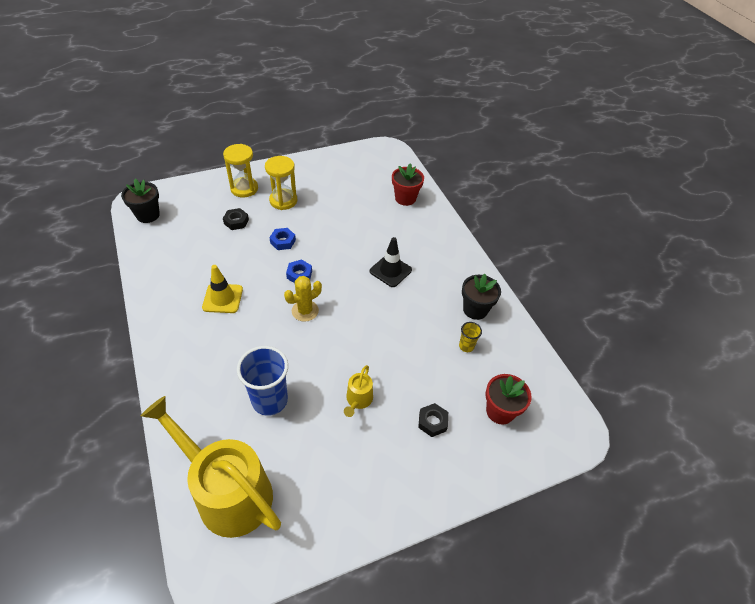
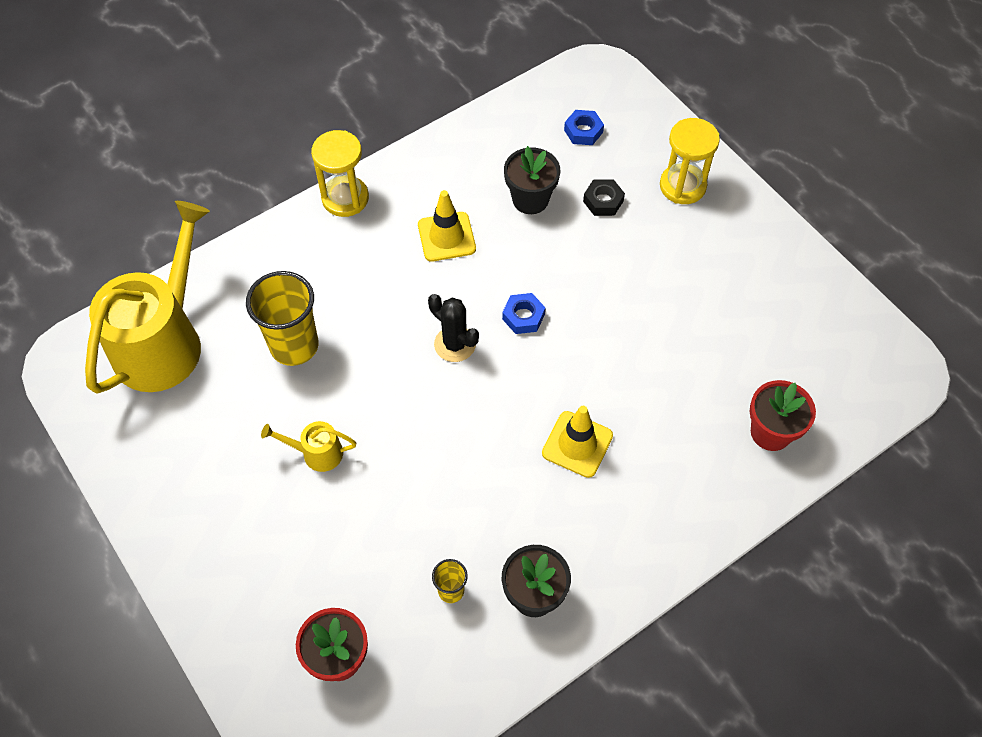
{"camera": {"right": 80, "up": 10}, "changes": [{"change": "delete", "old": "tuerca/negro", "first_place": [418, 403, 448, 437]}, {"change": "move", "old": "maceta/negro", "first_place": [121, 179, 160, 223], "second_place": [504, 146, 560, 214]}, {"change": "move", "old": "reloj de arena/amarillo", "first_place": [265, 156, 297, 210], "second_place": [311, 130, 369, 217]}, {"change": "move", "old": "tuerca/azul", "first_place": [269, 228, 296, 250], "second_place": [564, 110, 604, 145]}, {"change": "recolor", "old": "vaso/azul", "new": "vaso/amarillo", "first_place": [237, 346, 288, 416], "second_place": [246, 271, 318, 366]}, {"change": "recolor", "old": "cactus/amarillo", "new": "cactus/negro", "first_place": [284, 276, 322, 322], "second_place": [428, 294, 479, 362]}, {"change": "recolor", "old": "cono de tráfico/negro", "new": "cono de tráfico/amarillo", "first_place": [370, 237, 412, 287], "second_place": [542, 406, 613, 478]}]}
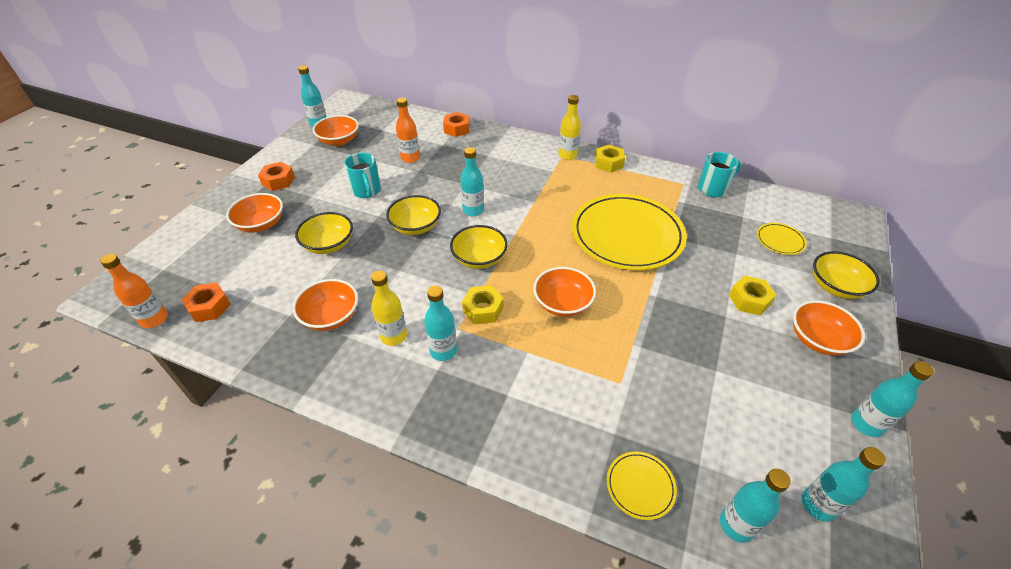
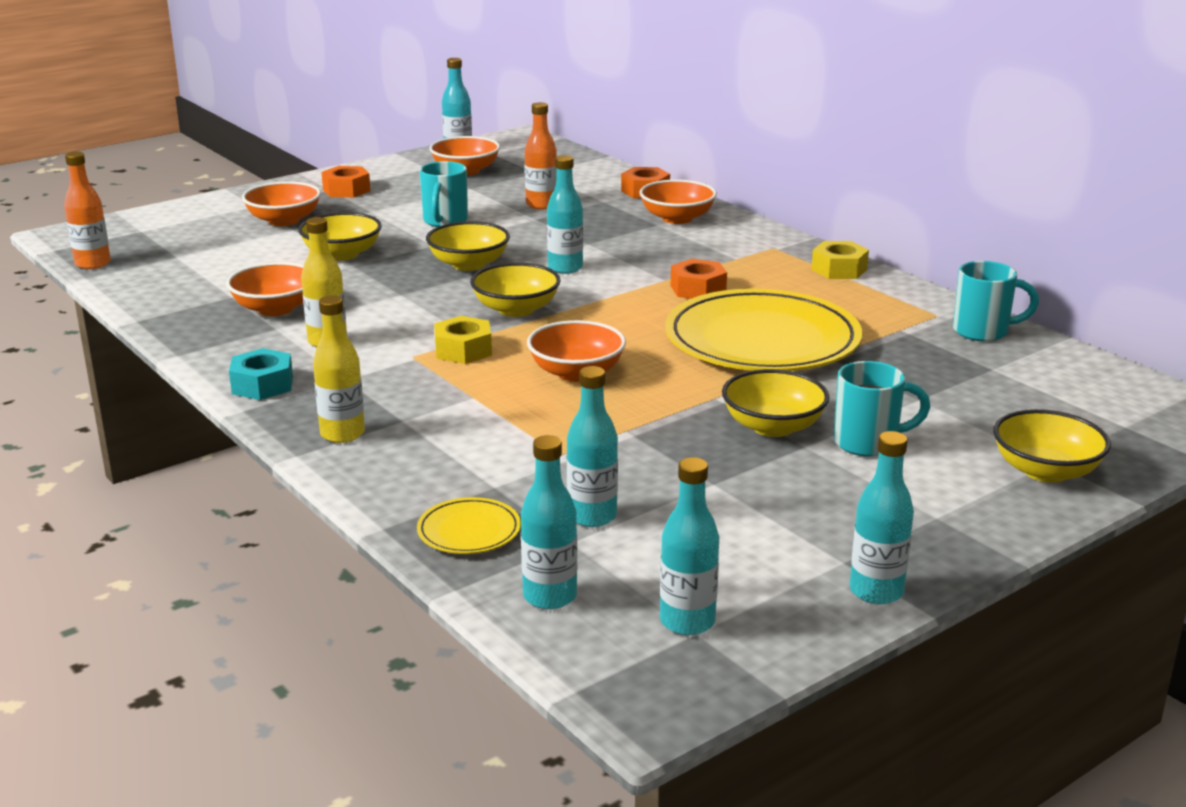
{"camera": {"right": 30, "up": -20}, "changes": [{"change": "delete", "old": "plato/amarillo", "first_place": [757, 223, 807, 255]}, {"change": "insert", "new": "tuerca/turquesa", "second_place": [229, 348, 293, 400]}, {"change": "insert", "new": "cuenco/amarillo", "second_place": [722, 369, 829, 437]}, {"change": "move", "old": "tuerca/naranja", "first_place": [181, 283, 231, 322], "second_place": [671, 259, 727, 299]}, {"change": "move", "old": "botella/turquesa", "first_place": [424, 286, 457, 361], "second_place": [567, 366, 618, 527]}, {"change": "move", "old": "botella/amarillo", "first_place": [558, 95, 581, 160], "second_place": [313, 296, 365, 443]}, {"change": "move", "old": "cuenco/naranja", "first_place": [793, 300, 865, 356], "second_place": [639, 179, 717, 224]}, {"change": "replace", "old": "tuerca/amarillo", "new": "taza/turquesa", "first_place": [729, 276, 776, 315], "second_place": [834, 361, 930, 457]}]}
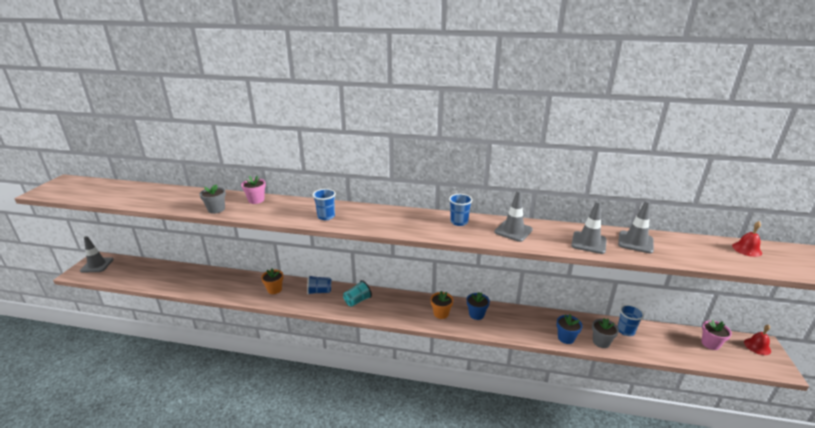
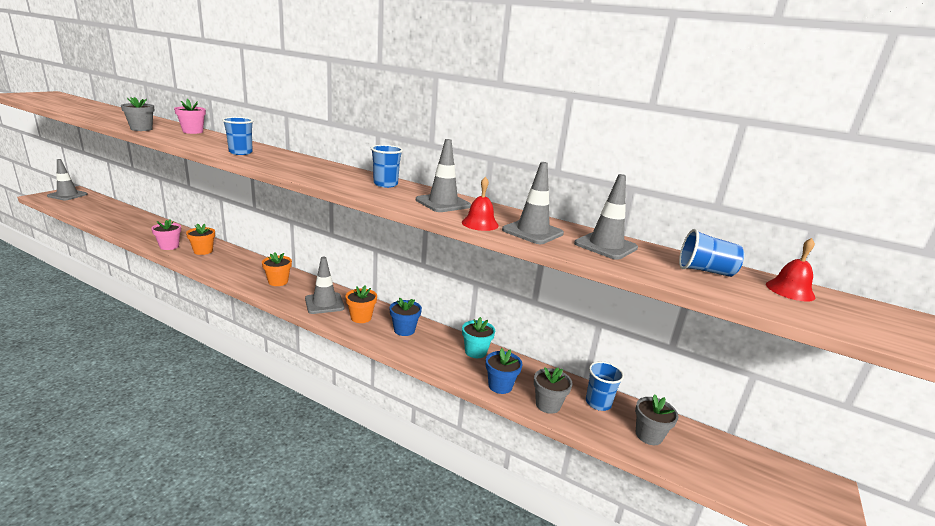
{"camera": {"right": 15, "up": -5}, "changes": [{"change": "insert", "new": "cono de tráfico/gris", "second_place": [305, 257, 345, 314]}, {"change": "insert", "new": "maceta/turquesa", "second_place": [462, 317, 495, 358]}, {"change": "insert", "new": "maceta/gris", "second_place": [635, 395, 679, 445]}, {"change": "move", "old": "vaso/azul", "first_place": [307, 275, 331, 295], "second_place": [679, 229, 744, 277]}, {"change": "move", "old": "maceta/rosa", "first_place": [701, 320, 732, 350], "second_place": [151, 219, 181, 250]}, {"change": "move", "old": "campana/rojo", "first_place": [744, 324, 771, 355], "second_place": [462, 177, 499, 231]}, {"change": "replace", "old": "vaso/turquesa", "new": "maceta/naranja", "first_place": [343, 280, 372, 307], "second_place": [262, 252, 292, 286]}]}
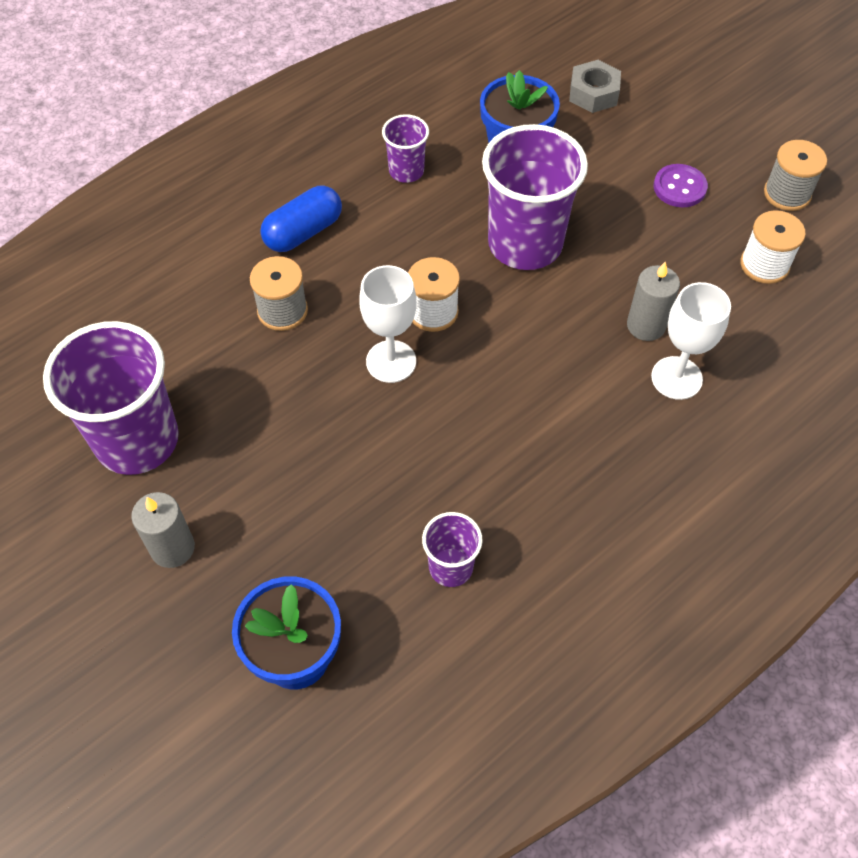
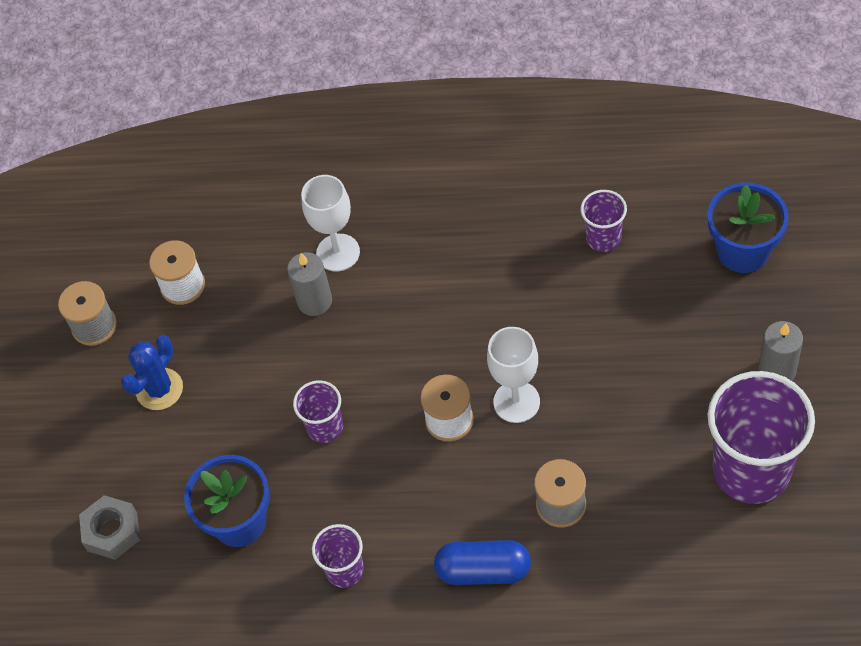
{"camera": {"right": -130, "up": 0}, "changes": [{"change": "replace", "old": "botón/morado", "new": "cactus/azul", "first_place": [654, 164, 708, 208], "second_place": [121, 335, 183, 410]}, {"change": "resize", "old": "vaso/morado", "first_place": [482, 124, 588, 270], "second_place": [293, 380, 343, 443], "factor": 0.5}]}
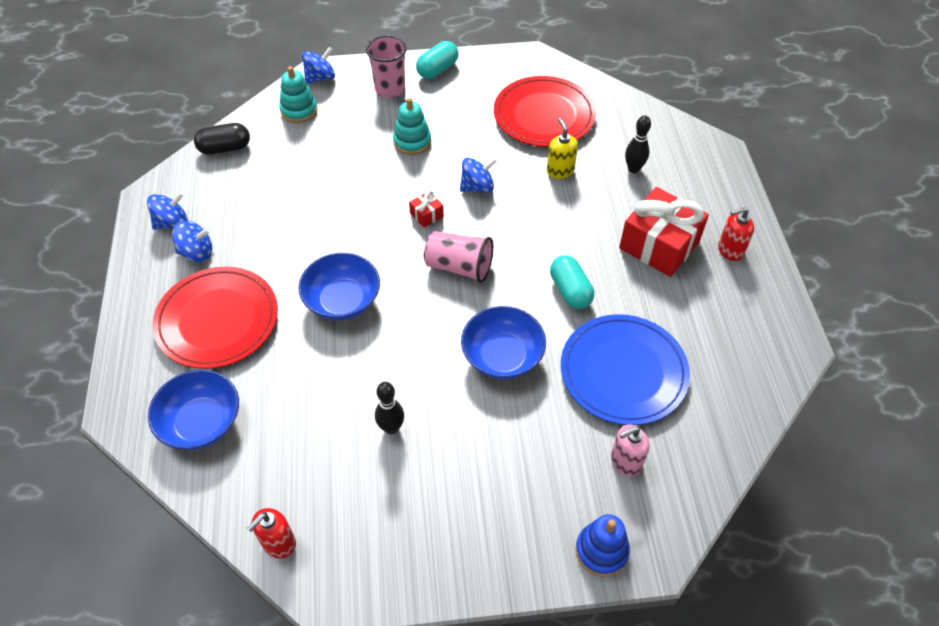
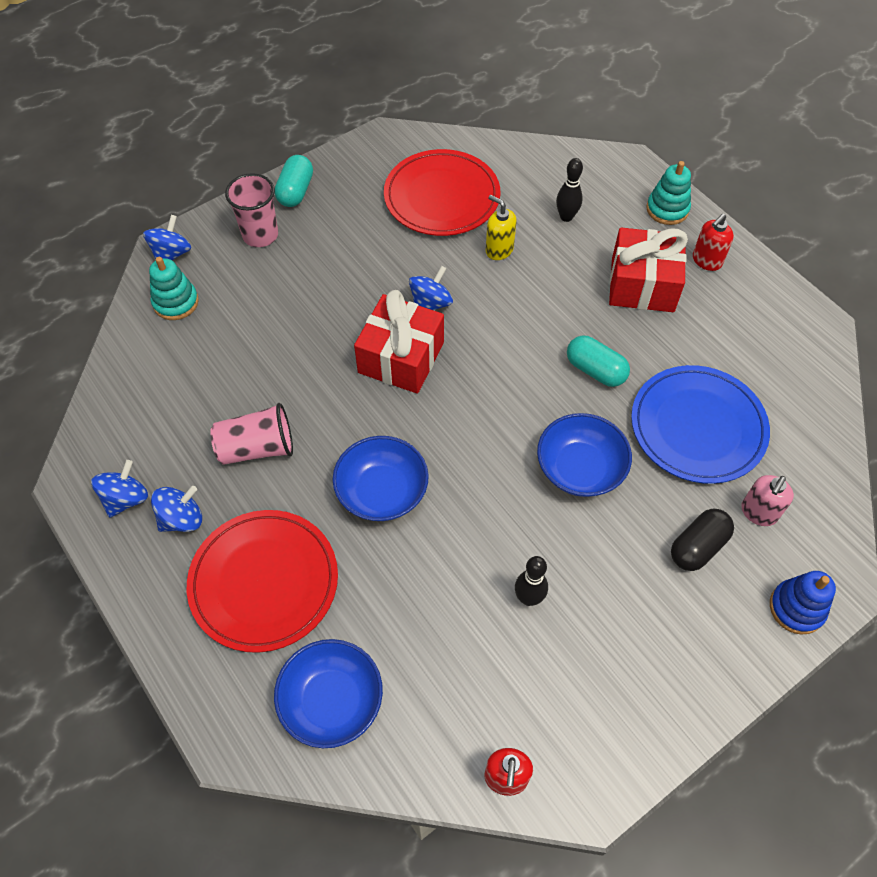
{"camera": {"right": -30, "up": 5}, "changes": [{"change": "move", "old": "cápsula/negro", "first_place": [194, 123, 250, 155], "second_place": [671, 509, 734, 571]}, {"change": "move", "old": "juguete apilable/turquesa", "first_place": [393, 98, 431, 155], "second_place": [647, 161, 691, 225]}, {"change": "move", "old": "vaso/rosa", "first_place": [424, 231, 493, 283], "second_place": [210, 403, 293, 465]}, {"change": "resize", "old": "regalo/rojo", "first_place": [409, 190, 444, 228], "second_place": [354, 290, 444, 394], "factor": 2.35}]}
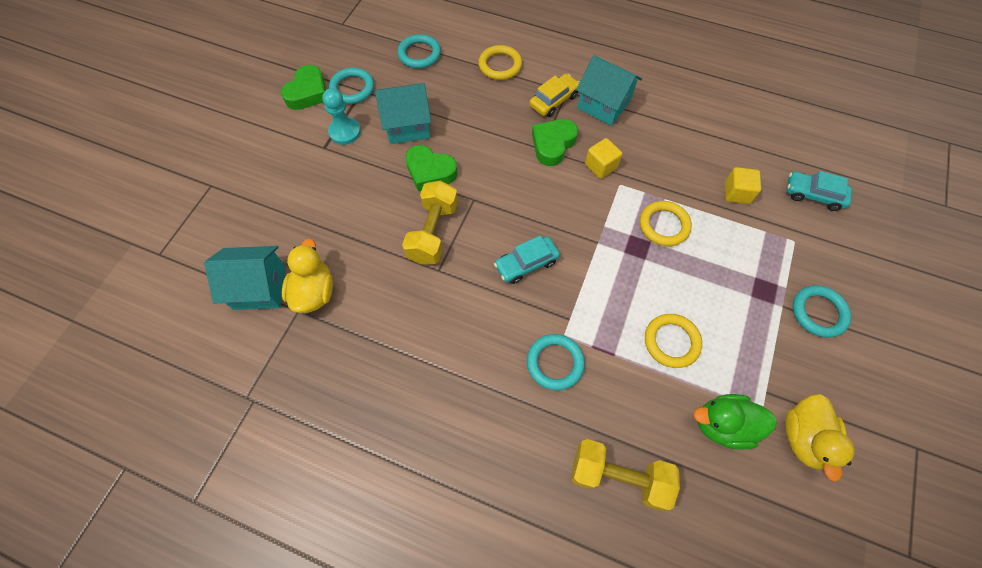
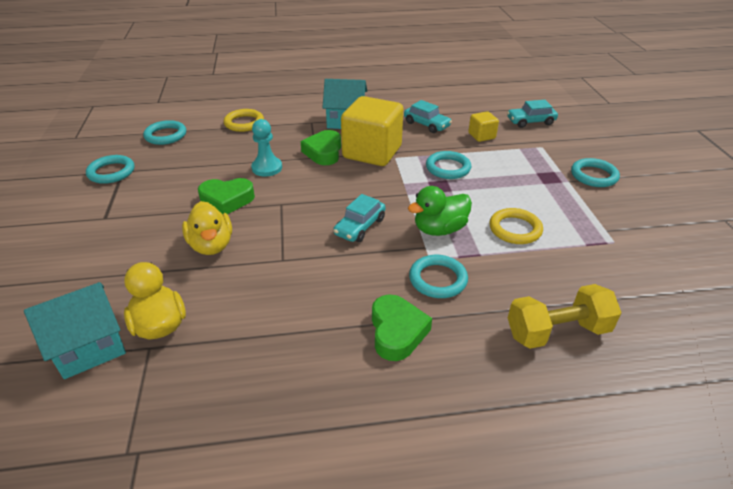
{"camera": {"right": -30, "up": -25}, "changes": [{"change": "delete", "old": "casa/turquesa", "first_place": [375, 83, 431, 144]}, {"change": "delete", "old": "mancuerna/amarillo", "first_place": [402, 180, 458, 265]}, {"change": "delete", "old": "coche/amarillo", "first_place": [529, 74, 580, 117]}, {"change": "insert", "new": "coche/turquesa", "second_place": [404, 100, 452, 133]}, {"change": "move", "old": "corazón/verde", "first_place": [281, 65, 326, 110], "second_place": [372, 294, 432, 361]}, {"change": "move", "old": "peón/turquesa", "first_place": [322, 88, 361, 145], "second_place": [251, 119, 282, 177]}, {"change": "move", "old": "pato/verde", "first_place": [694, 394, 777, 450], "second_place": [408, 186, 472, 236]}, {"change": "move", "old": "pato/amarillo", "first_place": [785, 394, 854, 482], "second_place": [182, 201, 232, 255]}, {"change": "recolor", "old": "anillo/amarillo", "new": "anillo/turquesa", "first_place": [640, 201, 692, 246], "second_place": [426, 151, 471, 179]}, {"change": "resize", "old": "cubo/amarillo", "first_place": [585, 138, 622, 179], "second_place": [341, 96, 403, 166], "factor": 2.15}]}
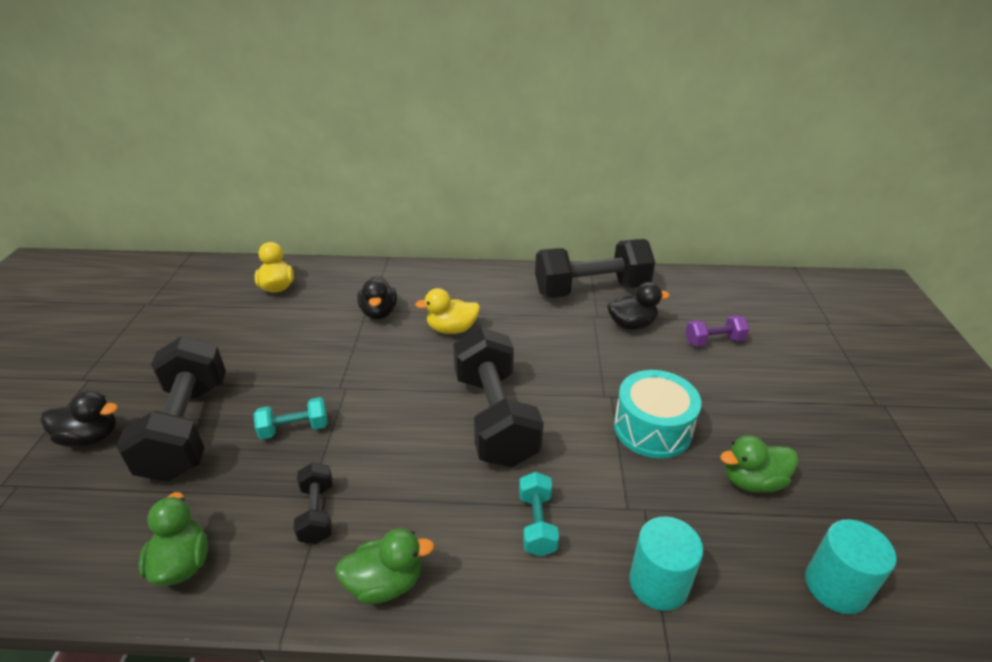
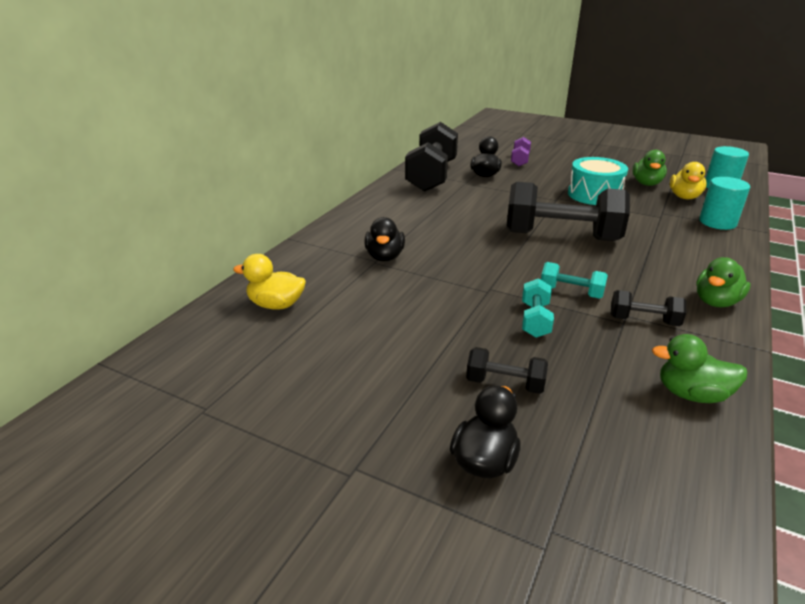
{"camera": {"right": -65, "up": -5}, "changes": [{"change": "move", "old": "pato/amarillo", "first_place": [415, 288, 480, 334], "second_place": [670, 162, 707, 199]}, {"change": "move", "old": "mancuerna/turquesa", "first_place": [519, 472, 559, 556], "second_place": [541, 262, 608, 299]}, {"change": "rotate", "old": "pato/verde", "first_place": [335, 528, 434, 604], "second_place": [696, 257, 751, 307], "degrees": -150}, {"change": "rotate", "old": "pato/negro", "first_place": [357, 276, 397, 319], "second_place": [364, 217, 405, 261], "degrees": 75}, {"change": "resize", "old": "mancuerna/negro", "first_place": [116, 336, 226, 482], "second_place": [466, 347, 548, 394], "factor": 0.46}]}
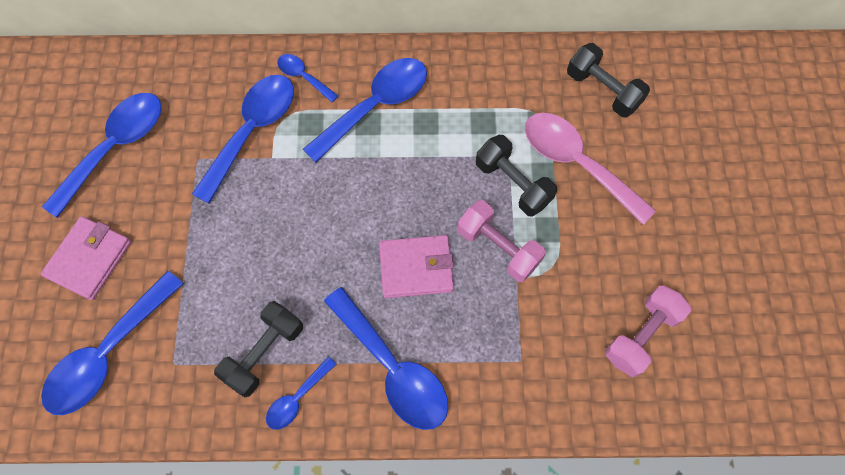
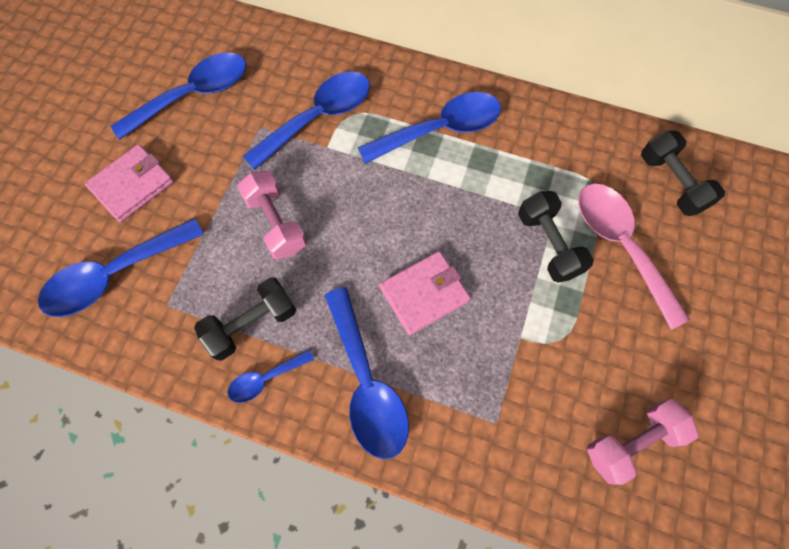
{"camera": {"right": 20, "up": 0}, "changes": [{"change": "delete", "old": "cuchara/azul", "first_place": [277, 54, 338, 102]}, {"change": "move", "old": "mancuerna/rosa", "first_place": [457, 200, 546, 282], "second_place": [237, 171, 307, 260]}, {"change": "rotate", "old": "cartera/rosa", "first_place": [379, 235, 454, 298], "second_place": [380, 251, 471, 335], "degrees": -45}]}
